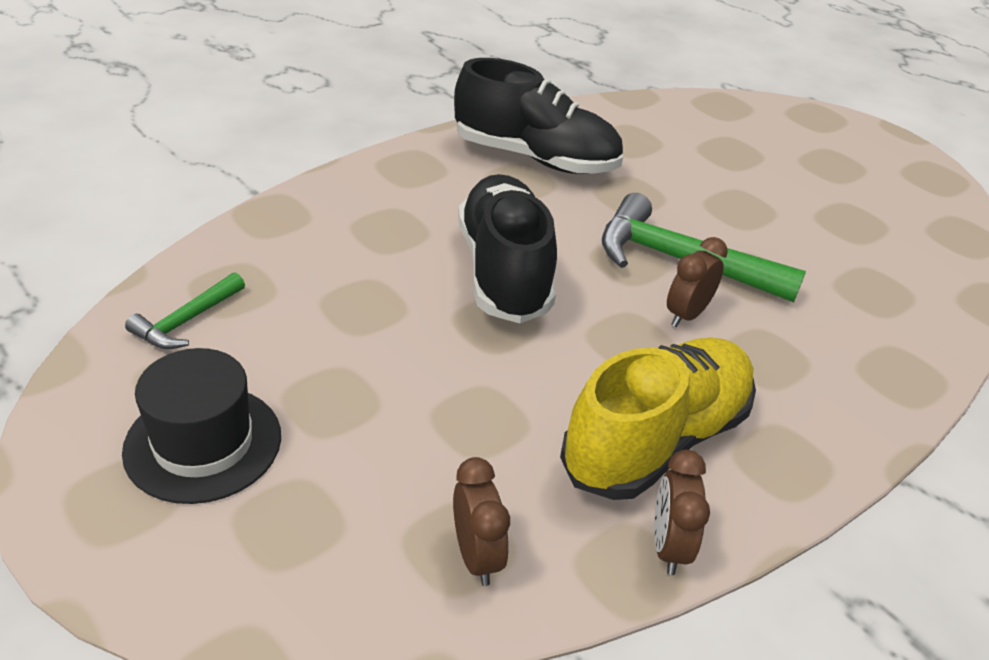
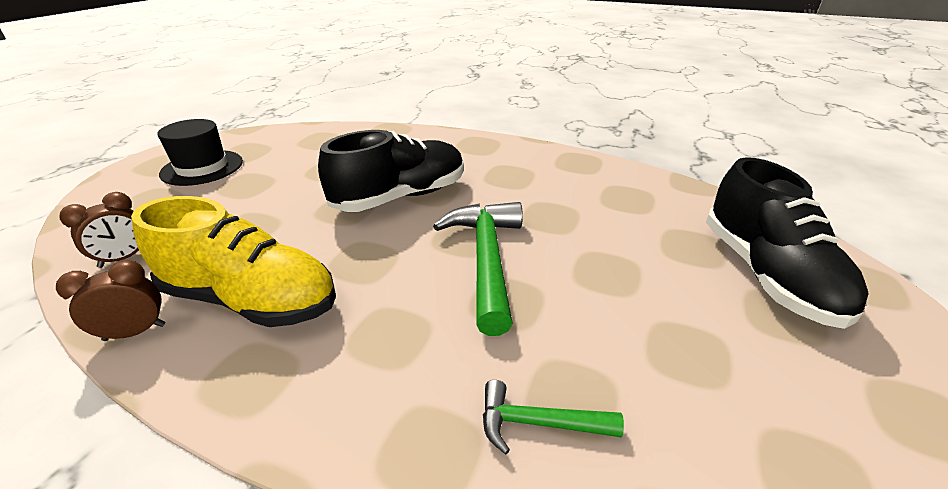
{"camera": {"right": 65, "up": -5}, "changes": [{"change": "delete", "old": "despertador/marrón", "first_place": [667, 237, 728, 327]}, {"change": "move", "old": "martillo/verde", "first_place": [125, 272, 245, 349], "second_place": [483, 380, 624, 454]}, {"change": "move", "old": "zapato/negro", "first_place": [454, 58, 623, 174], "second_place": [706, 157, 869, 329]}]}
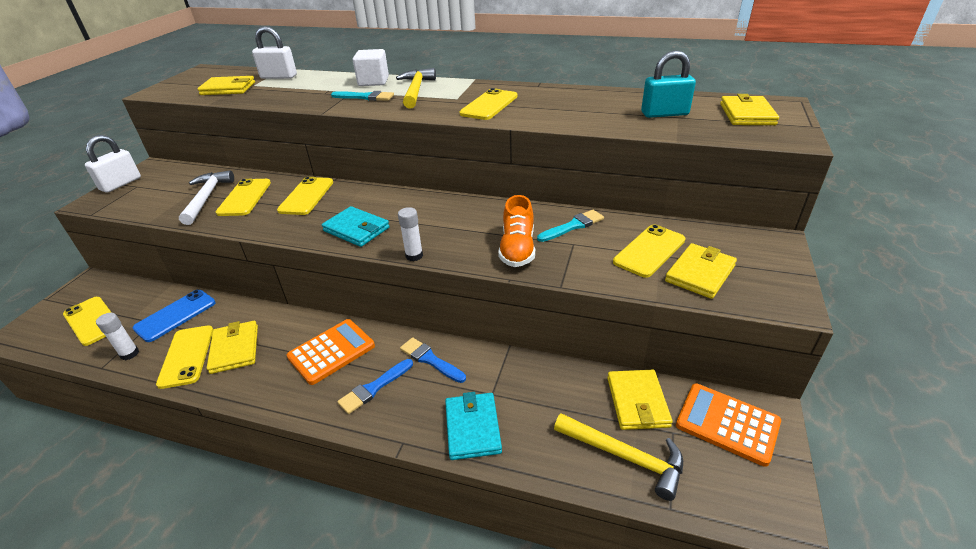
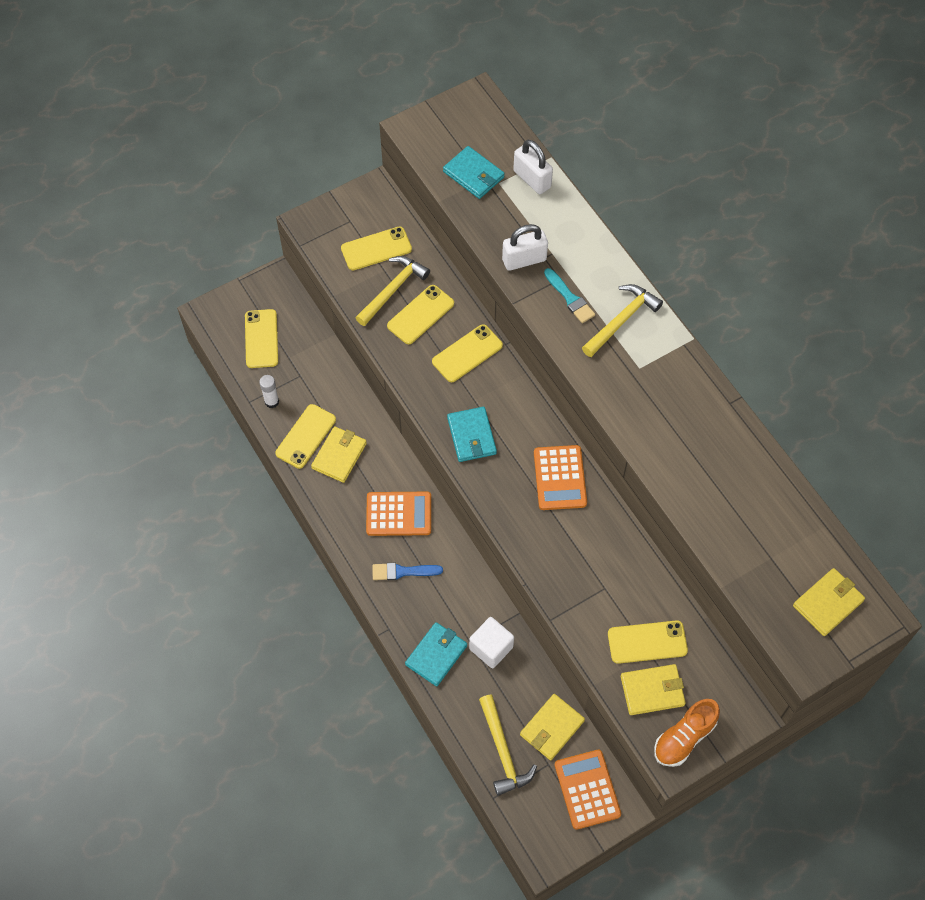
{"camera": {"right": 40, "up": 25}, "changes": [{"change": "delete", "old": "móvil/azul", "first_place": [133, 290, 215, 342]}, {"change": "delete", "old": "barra de pegamento/blanco", "first_place": [398, 207, 423, 261]}, {"change": "delete", "old": "pincel/azul", "first_place": [400, 337, 466, 383]}, {"change": "delete", "old": "pincel/turquesa", "first_place": [537, 210, 604, 242]}, {"change": "delete", "old": "candado/turquesa", "first_place": [641, 50, 696, 118]}, {"change": "insert", "new": "calculadora/naranja", "second_place": [534, 445, 587, 510]}, {"change": "move", "old": "candado/blanco", "first_place": [85, 135, 141, 193], "second_place": [502, 224, 548, 271]}, {"change": "move", "old": "cubo/blanco", "first_place": [353, 49, 389, 86], "second_place": [469, 617, 514, 668]}, {"change": "move", "old": "móvil/amarillo", "first_place": [459, 88, 518, 120], "second_place": [341, 226, 412, 270]}, {"change": "move", "old": "zapato/naranja", "first_place": [498, 195, 535, 267], "second_place": [654, 699, 720, 767]}, {"change": "recolor", "old": "martillo/blanco", "new": "martillo/amarillo", "first_place": [179, 170, 234, 225], "second_place": [356, 256, 430, 326]}, {"change": "recolor", "old": "cartera/amarillo", "new": "cartera/turquesa", "first_place": [197, 76, 255, 95], "second_place": [443, 146, 505, 199]}]}
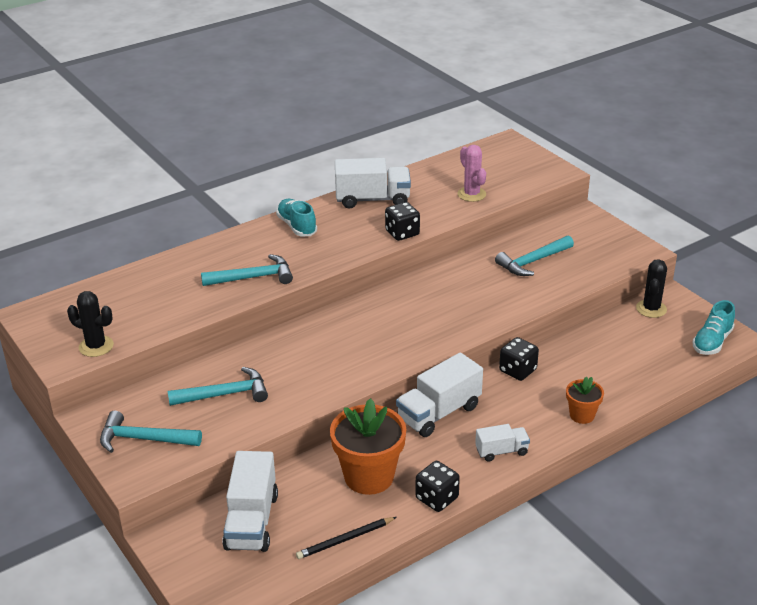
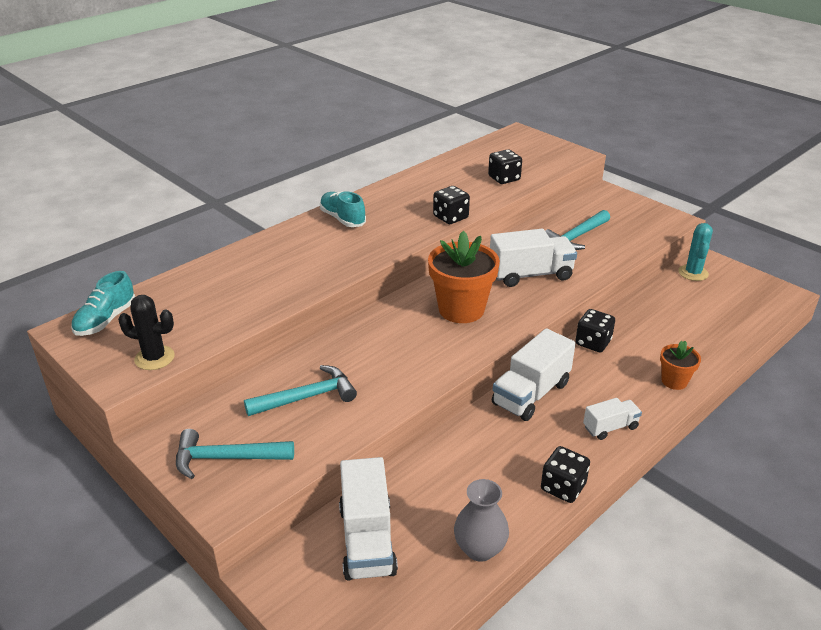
{"camera": {"right": -10, "up": 0}, "changes": [{"change": "delete", "old": "martillo/turquesa", "first_place": [201, 254, 293, 286]}, {"change": "move", "old": "maceta/naranja", "first_place": [330, 398, 406, 495], "second_place": [428, 231, 500, 323]}, {"change": "move", "old": "camión/blanco", "first_place": [335, 158, 411, 209], "second_place": [490, 229, 577, 287]}, {"change": "move", "old": "zapato/turquesa", "first_place": [692, 300, 735, 355], "second_place": [71, 271, 135, 336]}, {"change": "replace", "old": "lápiz/negro", "new": "florero/gris", "first_place": [296, 517, 396, 559], "second_place": [454, 479, 509, 562]}, {"change": "replace", "old": "cactus/rosa", "new": "dado/negro", "first_place": [457, 145, 486, 202], "second_place": [488, 149, 522, 184]}, {"change": "recolor", "old": "cactus/negro", "new": "cactus/turquesa", "first_place": [636, 260, 667, 318], "second_place": [678, 223, 713, 281]}]}
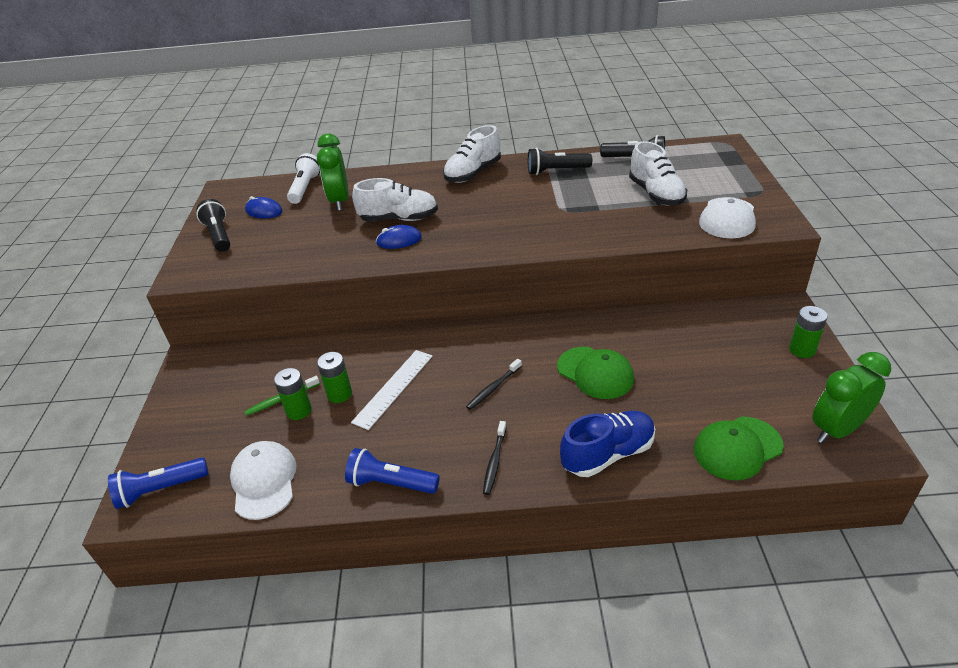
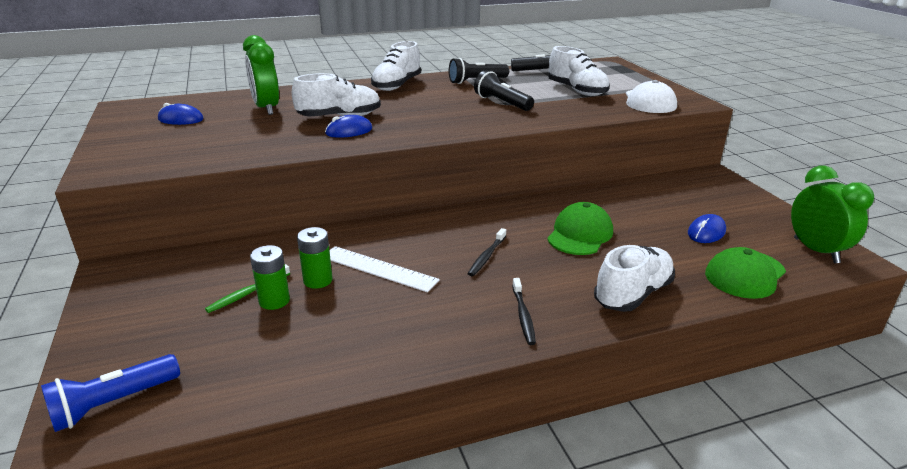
{"camera": {"right": -20, "up": -10}, "changes": [{"change": "delete", "old": "gorra/blanco", "first_place": [230, 441, 296, 520]}, {"change": "delete", "old": "lámpara de mano/blanco", "first_place": [287, 153, 320, 204]}, {"change": "delete", "old": "lámpara de mano/azul", "first_place": [345, 448, 440, 494]}, {"change": "delete", "old": "pila/verde", "first_place": [789, 306, 827, 358]}, {"change": "insert", "new": "ratón/azul", "second_place": [688, 214, 726, 243]}, {"change": "move", "old": "lámpara de mano/negro", "first_place": [196, 199, 230, 252], "second_place": [474, 70, 534, 111]}, {"change": "recolor", "old": "zapato/azul", "new": "zapato/blanco", "first_place": [560, 411, 655, 477], "second_place": [594, 245, 675, 312]}, {"change": "rotate", "old": "regla/blanco", "first_place": [351, 350, 433, 430], "second_place": [329, 246, 440, 292], "degrees": -75}, {"change": "rotate", "old": "gorra/verde", "first_place": [557, 347, 634, 399], "second_place": [547, 202, 613, 255], "degrees": -90}, {"change": "rotate", "old": "despertador/verde", "first_place": [812, 352, 891, 443], "second_place": [791, 166, 874, 263], "degrees": 120}]}
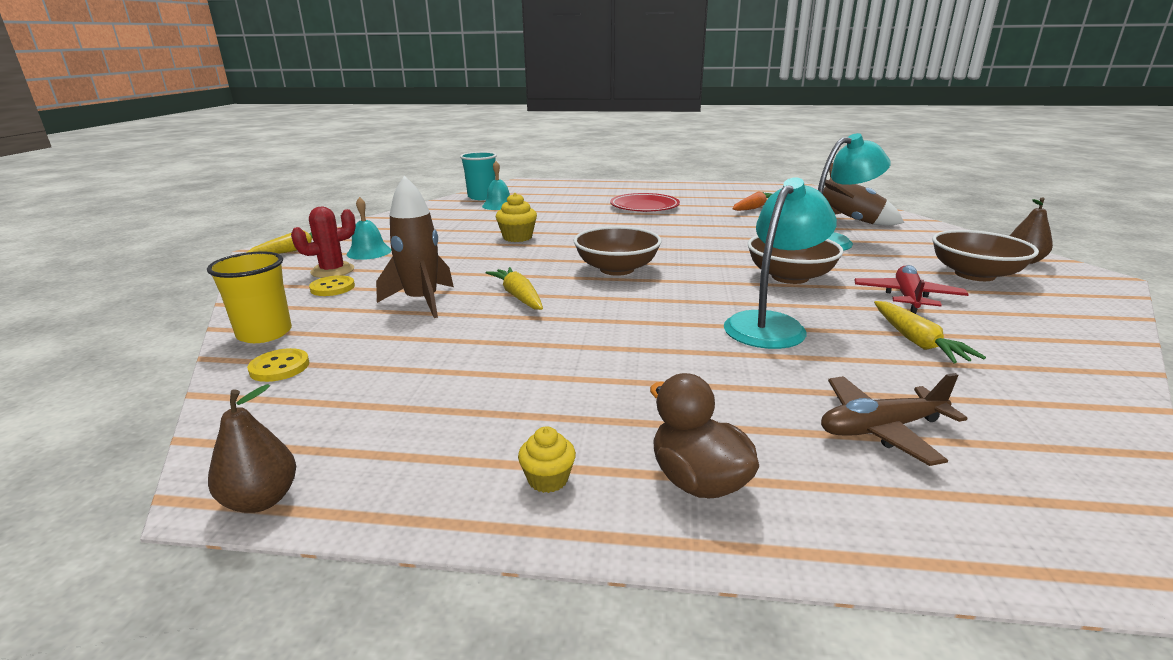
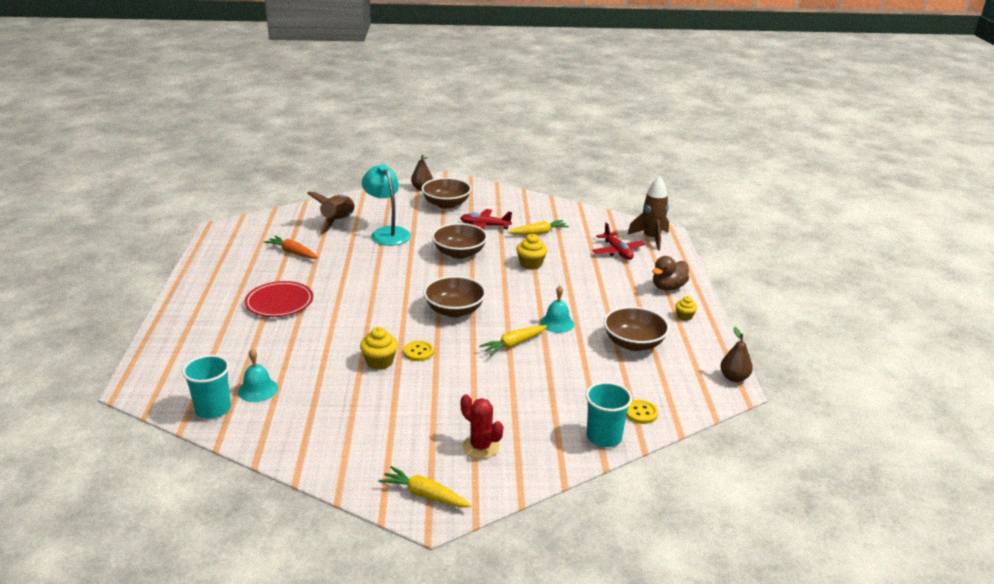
{"camera": {"right": -100, "up": 5}, "changes": [{"change": "insert", "new": "cuenco/marrón", "second_place": [604, 306, 670, 351]}, {"change": "move", "old": "botón/amarillo", "first_place": [309, 275, 355, 296], "second_place": [404, 341, 434, 361]}, {"change": "move", "old": "campana/turquesa", "first_place": [347, 197, 391, 260], "second_place": [540, 286, 574, 333]}, {"change": "move", "old": "cohete/marrón", "first_place": [376, 175, 454, 318], "second_place": [627, 176, 669, 251]}, {"change": "replace", "old": "lámpara/turquesa", "new": "magdalena/amarillo", "first_place": [724, 177, 837, 349], "second_place": [516, 234, 547, 270]}, {"change": "recolor", "old": "vaso/amarillo", "new": "vaso/turquesa", "first_place": [207, 251, 292, 343], "second_place": [586, 382, 632, 447]}, {"change": "recolor", "old": "avión/marrón", "new": "avión/rojo", "first_place": [821, 373, 968, 466], "second_place": [592, 222, 645, 260]}]}
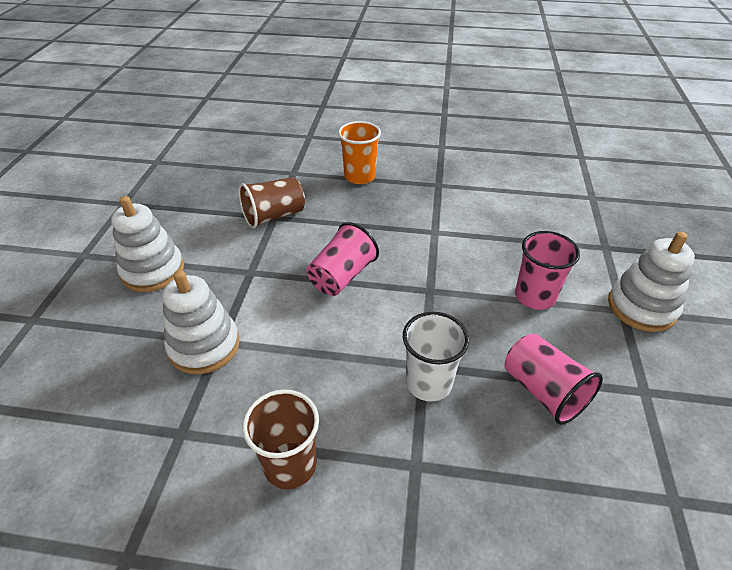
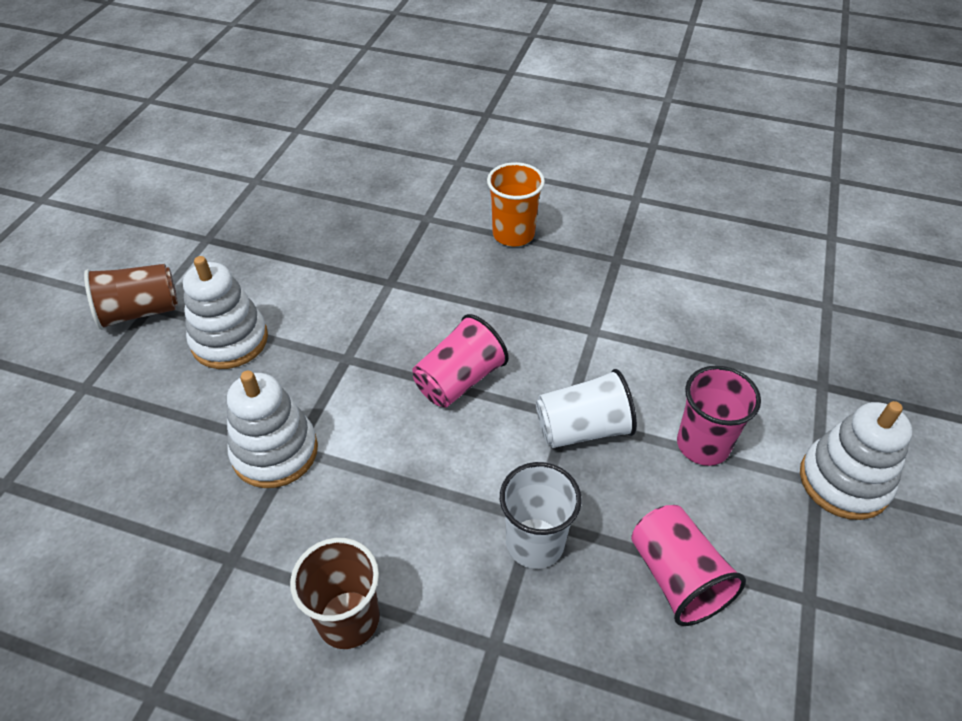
{"camera": {"right": 10, "up": 5}, "changes": [{"change": "insert", "new": "vaso/blanco", "second_place": [536, 369, 637, 448]}, {"change": "move", "old": "vaso/marrón", "first_place": [238, 177, 305, 229], "second_place": [84, 264, 178, 330]}]}
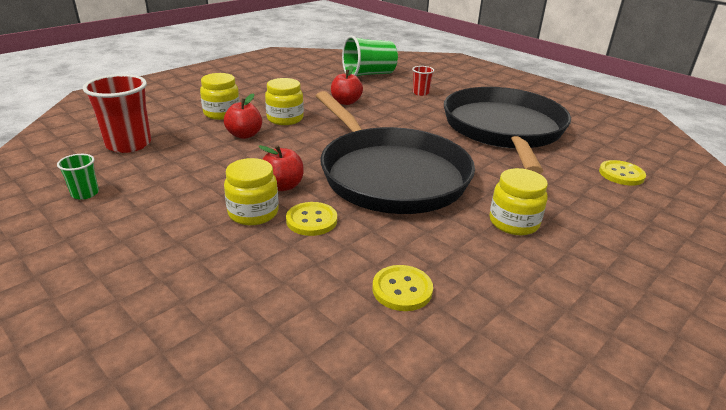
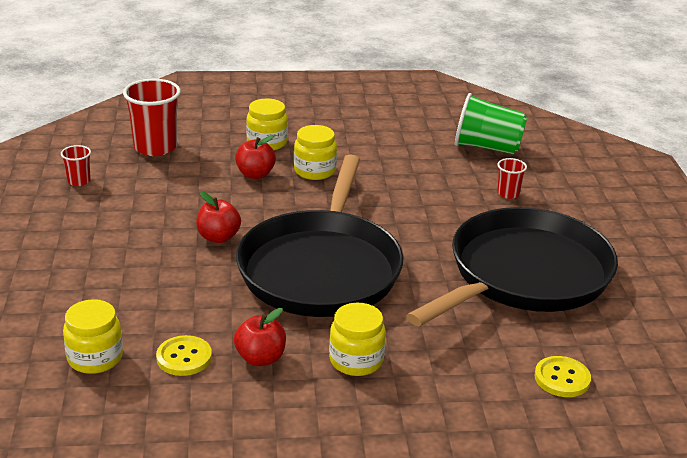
{"camera": {"right": 40, "up": 0}, "changes": [{"change": "delete", "old": "botón/amarillo", "first_place": [286, 202, 337, 236]}, {"change": "move", "old": "tarro/amarillo", "first_place": [224, 158, 279, 225], "second_place": [63, 299, 123, 374]}, {"change": "move", "old": "manzana/rojo", "first_place": [331, 65, 363, 105], "second_place": [234, 308, 286, 366]}, {"change": "recolor", "old": "vaso/verde", "new": "vaso/rojo", "first_place": [57, 154, 99, 200], "second_place": [61, 145, 91, 186]}]}
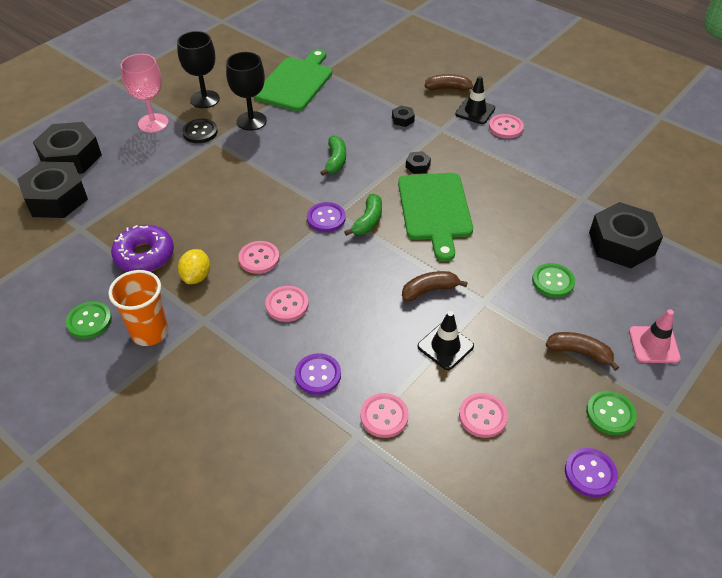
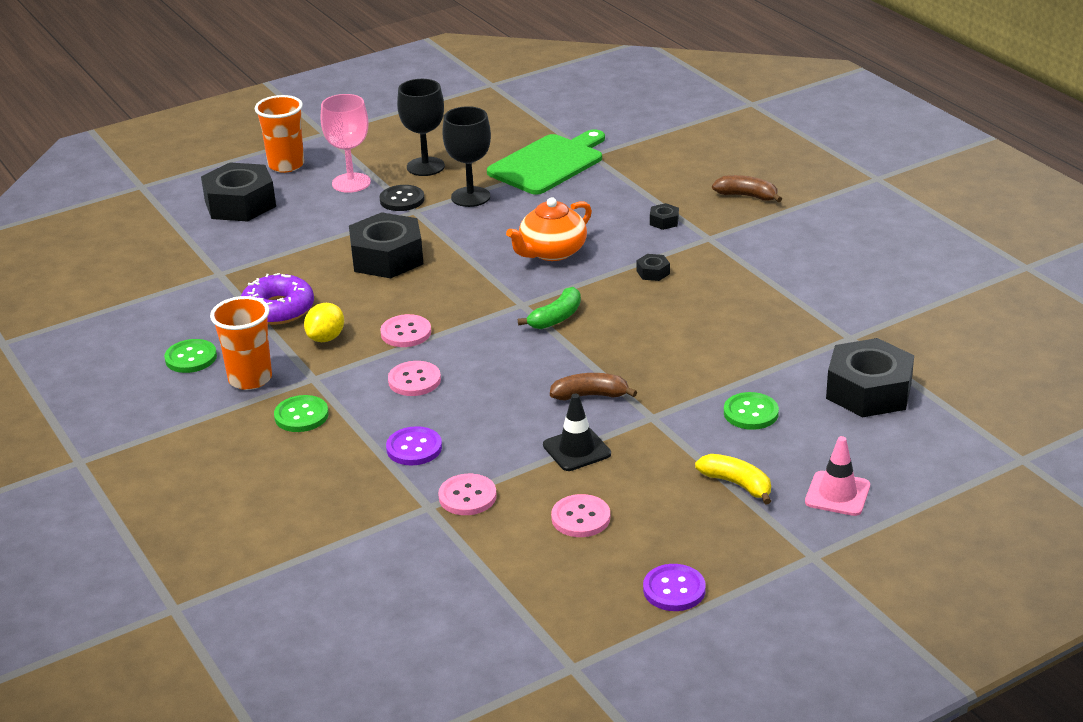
{"camera": {"right": 20, "up": -15}, "changes": [{"change": "delete", "old": "botón/morado", "first_place": [307, 202, 346, 232]}, {"change": "delete", "old": "tabla de cortar/verde", "first_place": [398, 173, 473, 262]}, {"change": "delete", "old": "cono de tráfico/negro", "first_place": [455, 76, 495, 124]}, {"change": "delete", "old": "botón/rosa", "first_place": [489, 114, 524, 139]}, {"change": "insert", "new": "vaso/naranja", "second_place": [255, 95, 304, 173]}, {"change": "move", "old": "tuerca/negro", "first_place": [17, 161, 88, 218], "second_place": [349, 212, 423, 278]}, {"change": "move", "old": "botón/verde", "first_place": [586, 391, 637, 435], "second_place": [274, 395, 329, 432]}, {"change": "replace", "old": "plátano/verde", "new": "tetera/naranja", "first_place": [320, 135, 346, 176], "second_place": [506, 197, 592, 261]}, {"change": "recolor", "old": "plátano/marrón", "new": "plátano/amarillo", "first_place": [546, 332, 619, 371], "second_place": [695, 454, 771, 505]}]}
